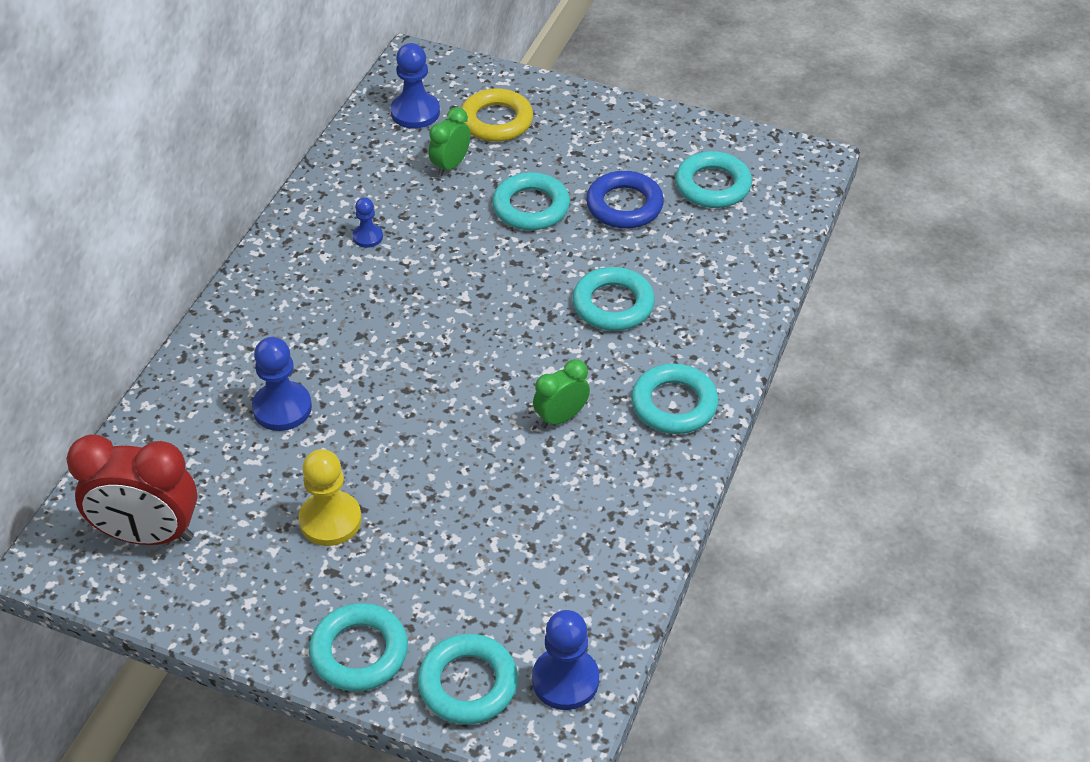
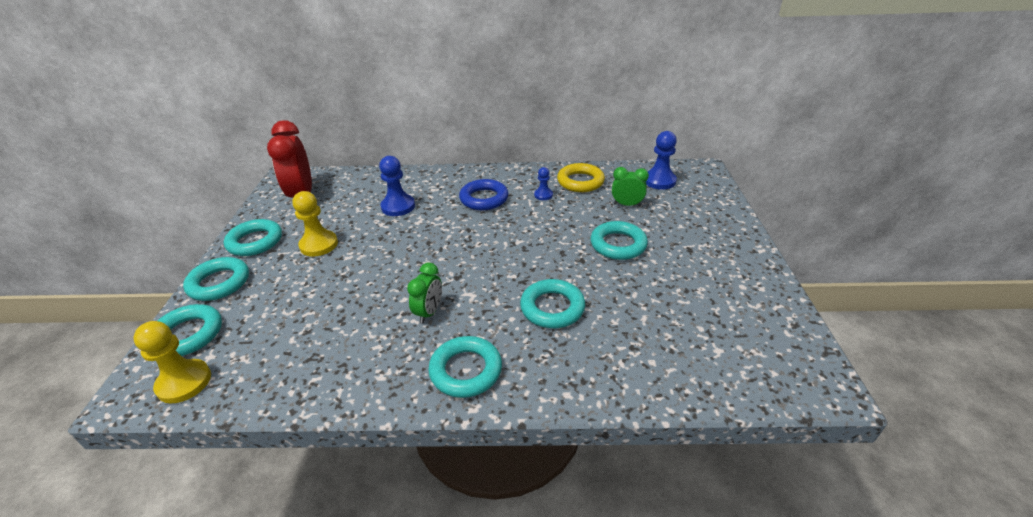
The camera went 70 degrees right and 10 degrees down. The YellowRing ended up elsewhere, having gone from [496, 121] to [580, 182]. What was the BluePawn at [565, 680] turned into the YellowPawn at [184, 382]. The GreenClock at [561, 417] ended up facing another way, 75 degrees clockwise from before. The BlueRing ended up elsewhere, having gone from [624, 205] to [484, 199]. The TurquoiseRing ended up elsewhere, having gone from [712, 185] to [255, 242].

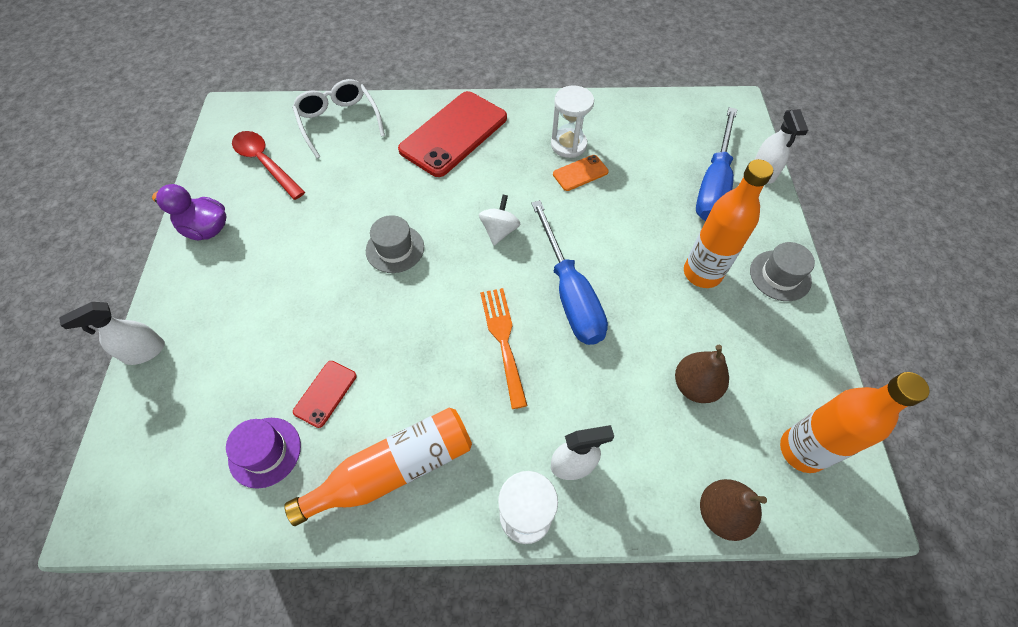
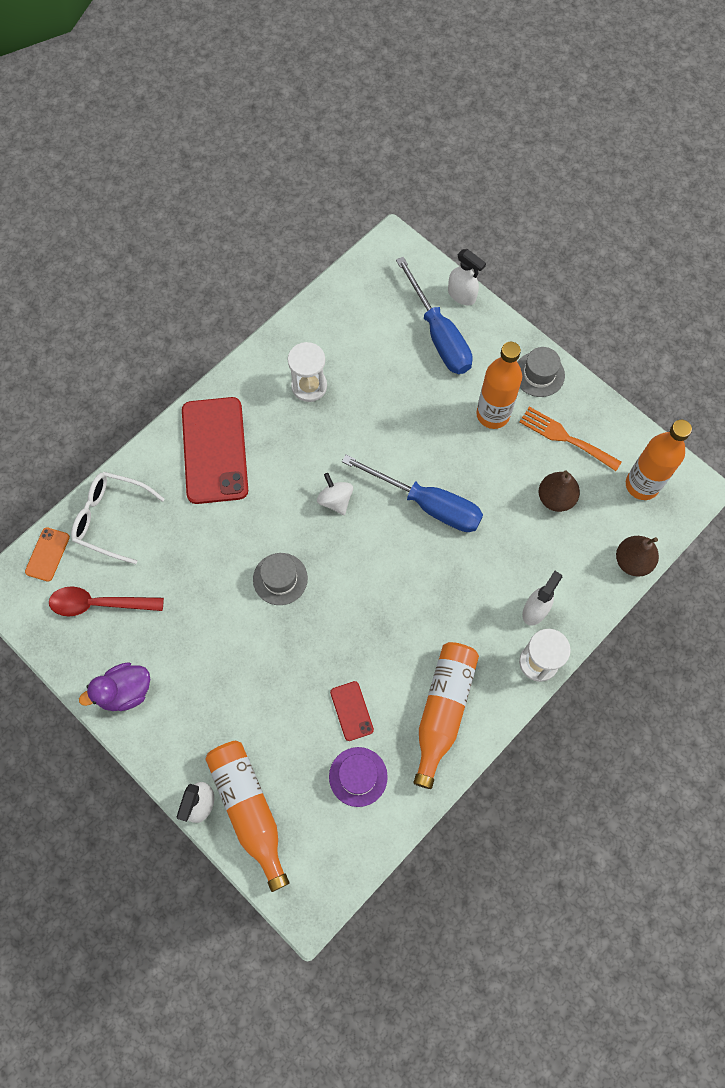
The camera went 45 degrees left and 10 degrees up. The OrangeFork ended up elsewhere, having gone from [503, 340] to [565, 437]. The OrangePhone ended up elsewhere, having gone from [580, 173] to [47, 554]. The second view gained the OrangeBottle at [249, 809].

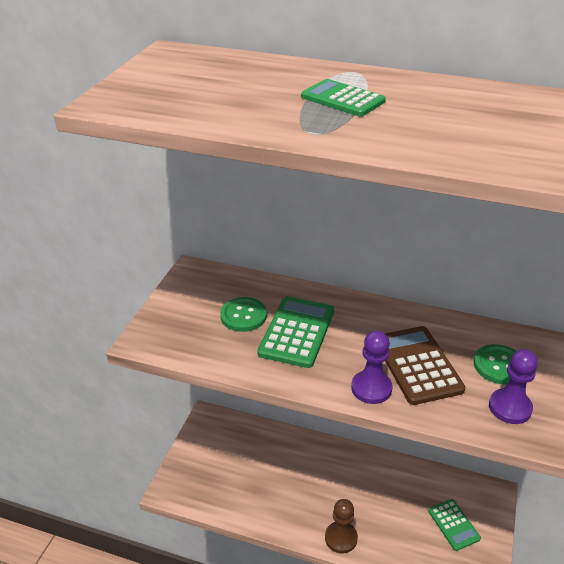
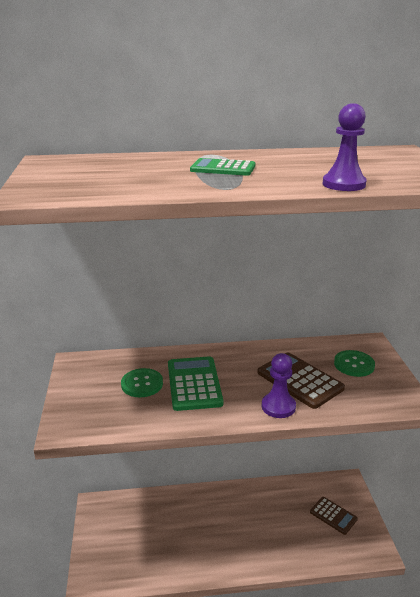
The camera went 25 degrees left and 10 degrees down. The second view lost the BrownPawn at [341, 538]. What was the GreenCalculator at [453, 525] turned into the BrownCalculator at [333, 515]. The PurplePawn ended up elsewhere, having gone from [510, 407] to [344, 184].

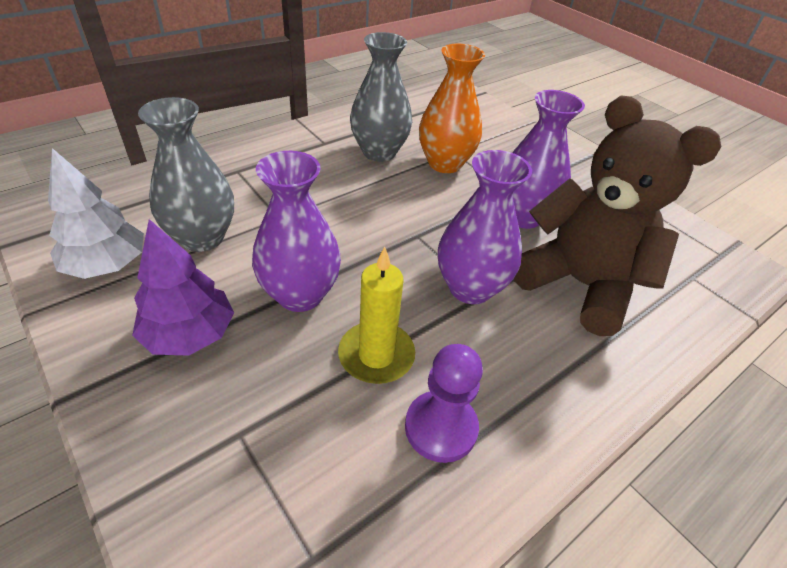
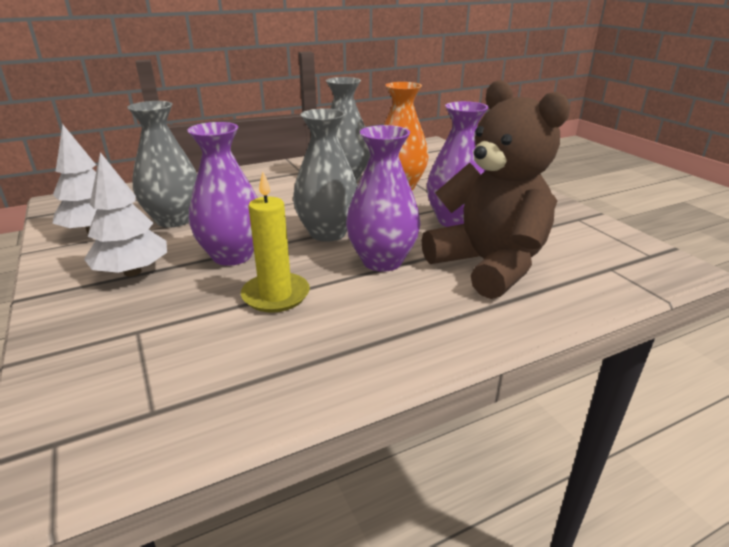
The camera went 15 degrees right and 15 degrees down. What was the PurpleTree at [190, 334] turned into the WhiteTree at [133, 272]. The second view lost the PurplePawn at [441, 427]. The second view gained the GreyVase at [328, 233].

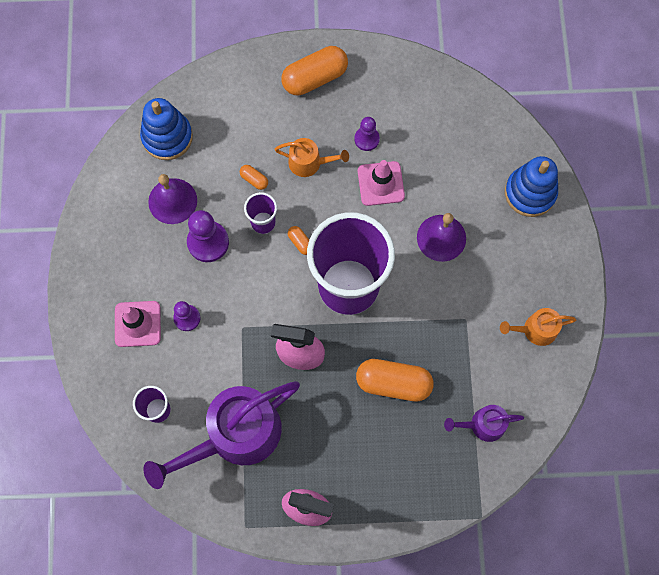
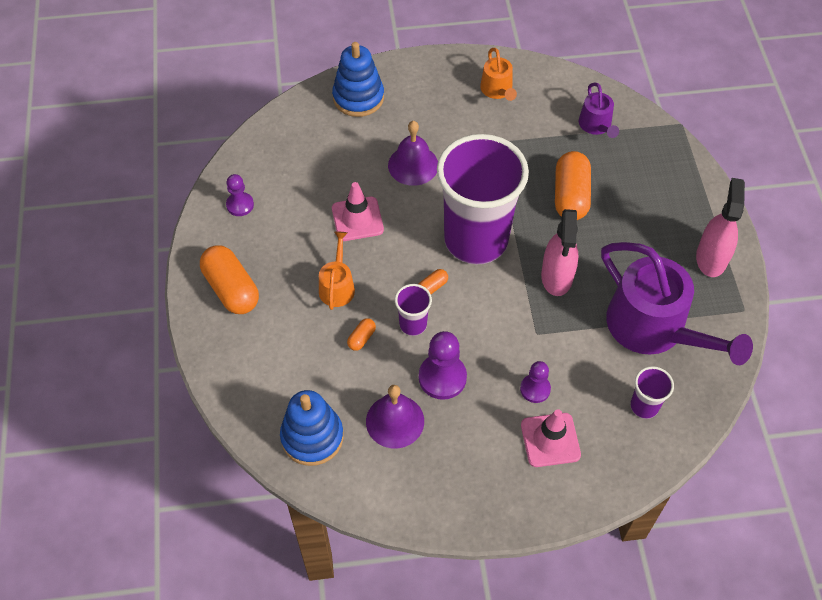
The camera went 95 degrees left and 15 degrees down. The PurplePawn ended up elsewhere, having gone from [366, 139] to [240, 205].

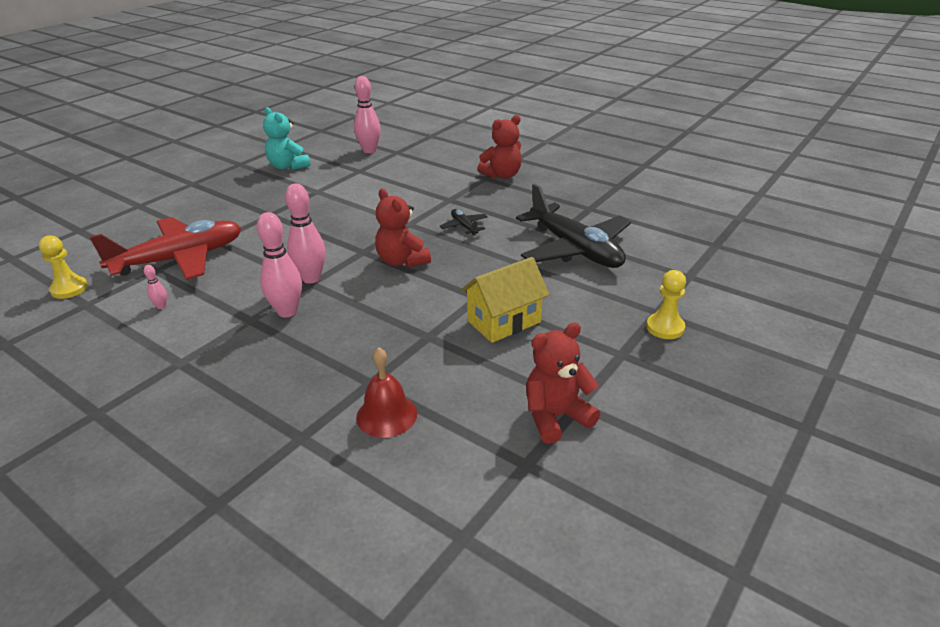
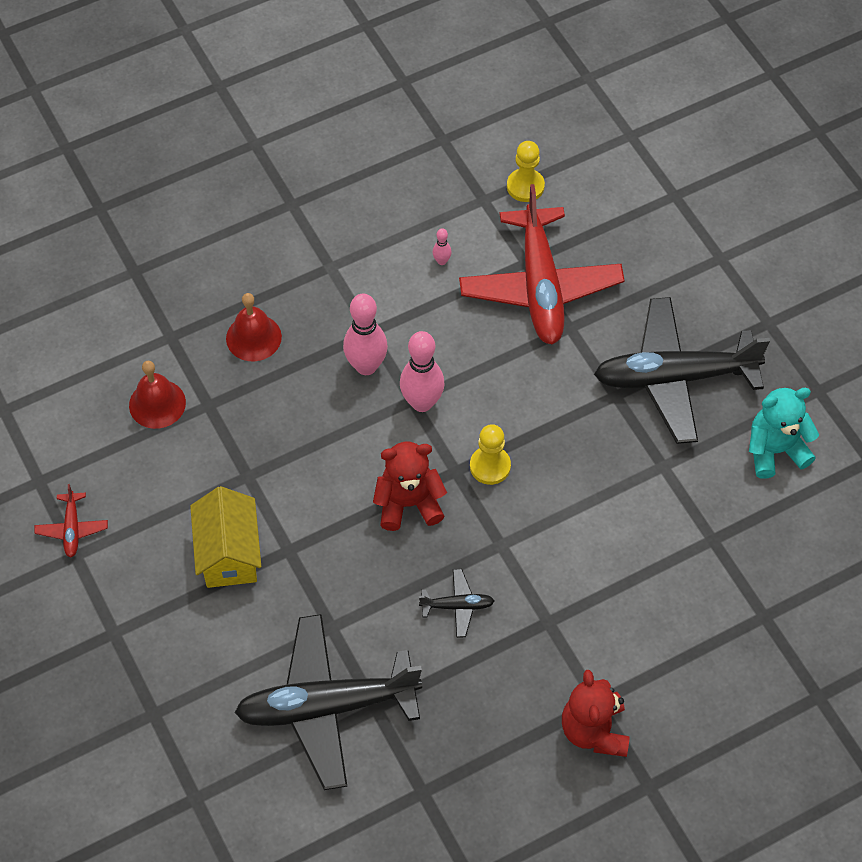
The camera went 115 degrees right and 25 degrees up. The second view lost the PinkBowlingPin at [369, 150]. Where the RedTeddyBear stood at [556, 417], the RedPlane came to stand at [72, 529]. The YellowPawn ended up elsewhere, having gone from [665, 327] to [490, 466]. The second view gained the RedBell at [253, 337]. The second view gained the BlackPlane at [674, 378].

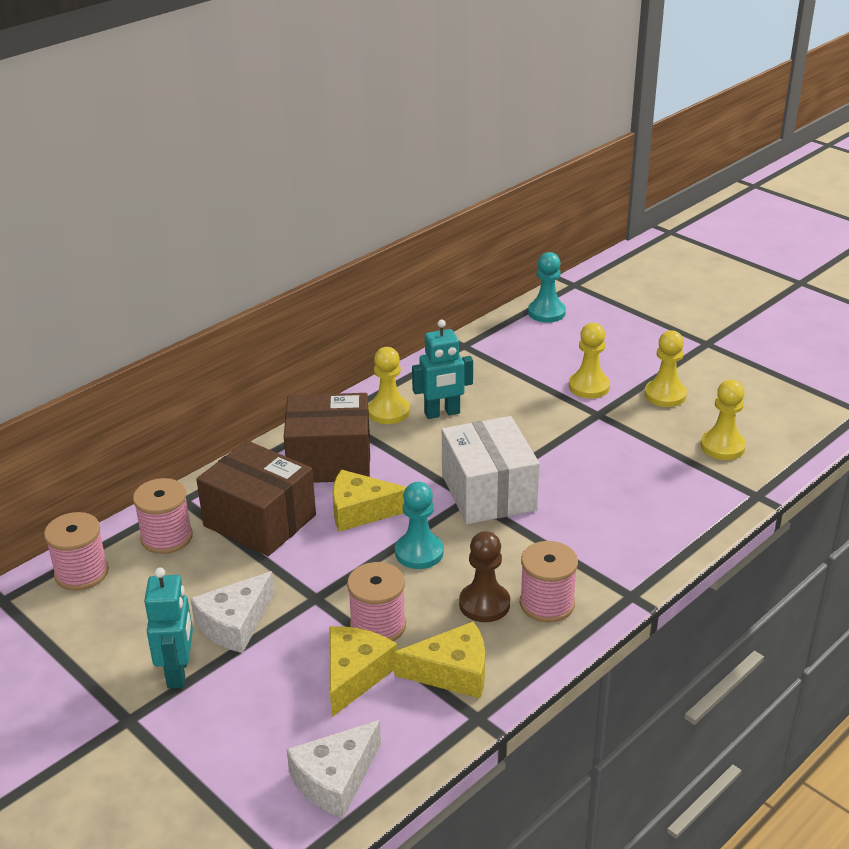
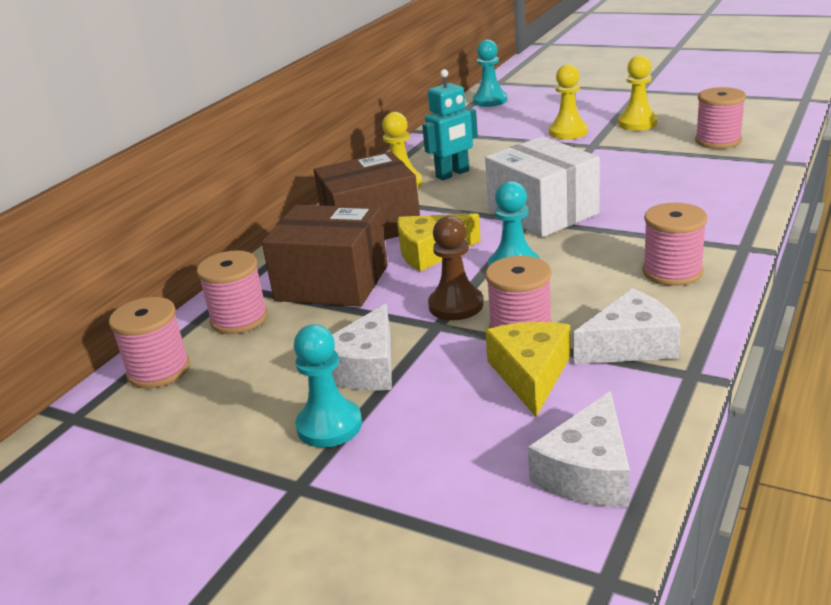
The camera went 15 degrees left and 5 degrees down. Where the TurquoiseRobot stood at [178, 672], the TurquoisePawn came to stand at [329, 426]. What was the YellowCheese at [452, 672] turned into the WhiteCheese at [630, 345]. The BrownPawn ended up elsewhere, having gone from [484, 604] to [456, 305]. Where the YellowPawn stood at [722, 446], the PinkSpool came to stand at [718, 141].

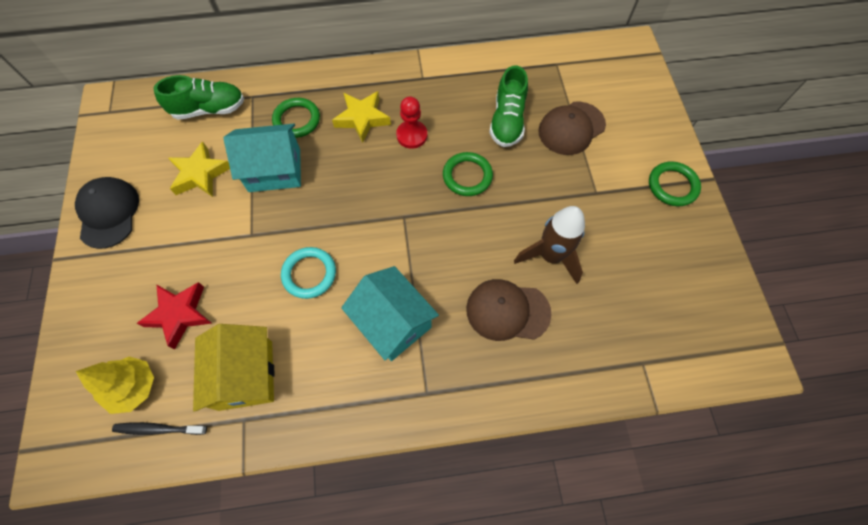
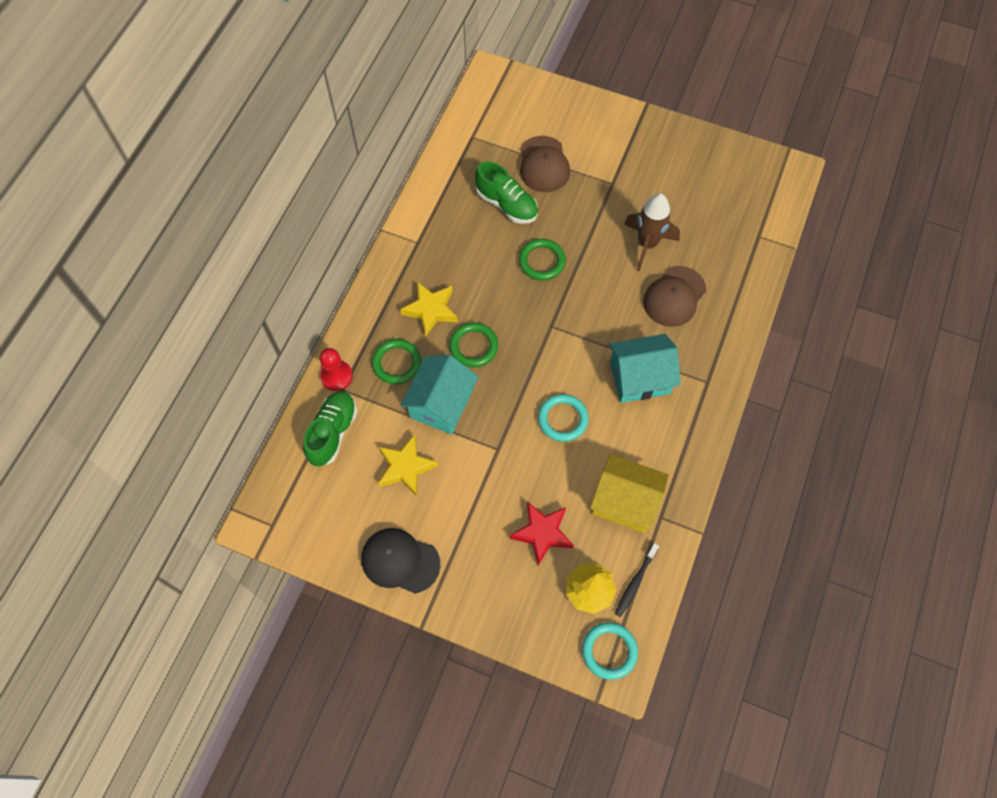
The camera went 60 degrees left and 0 degrees up. The RedPawn ended up elsewhere, having gone from [412, 135] to [336, 376]. The GreenRing ended up elsewhere, having gone from [672, 186] to [473, 346]. The second view gained the TurquoiseRing at [609, 651].

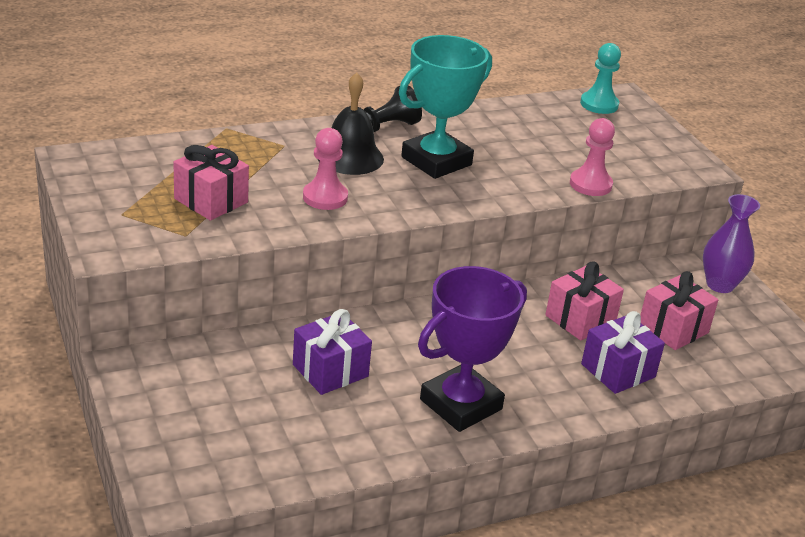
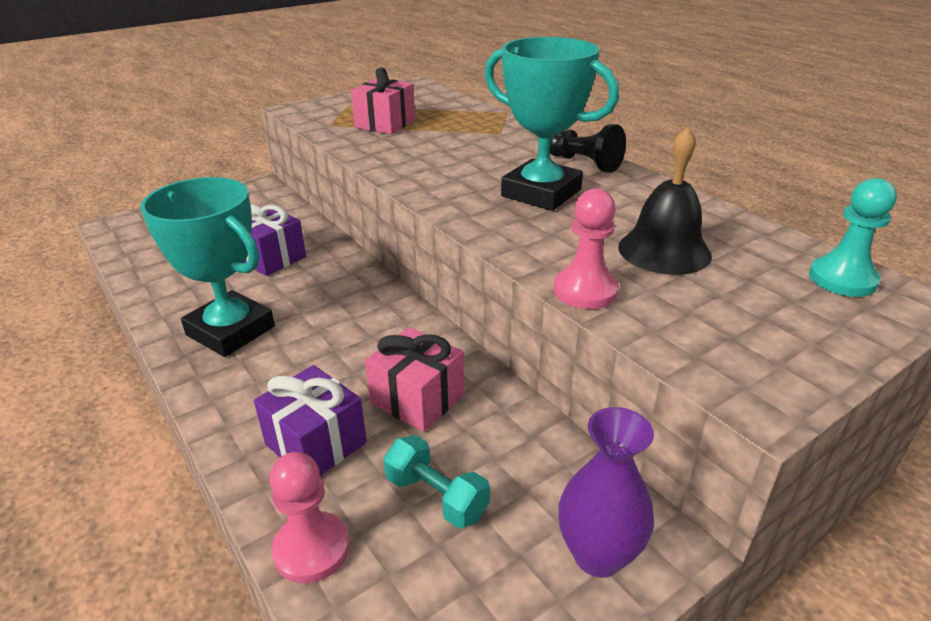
The camera went 80 degrees right and 0 degrees up. The PinkPawn ended up elsewhere, having gone from [325, 197] to [311, 549]. The BlackBell ended up elsewhere, having gone from [350, 157] to [664, 250]. What was the PurpleTrophy at [461, 404] turned into the TurquoiseTrophy at [230, 331]. Where the PinkGift stood at [673, 329], the TurquoiseDumbbell came to stand at [436, 496].

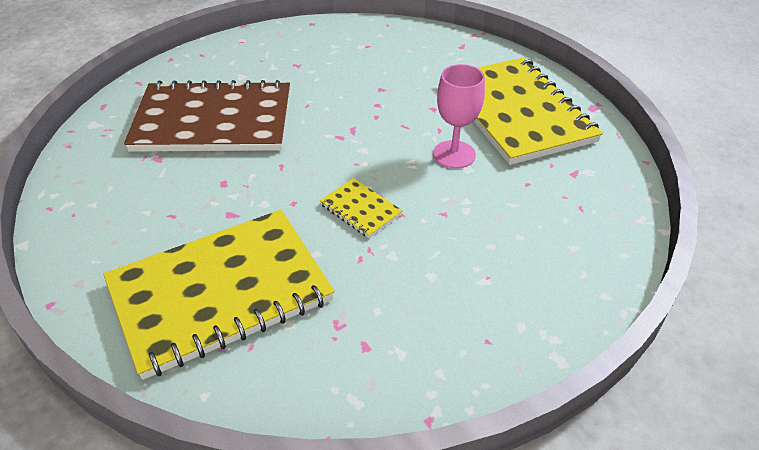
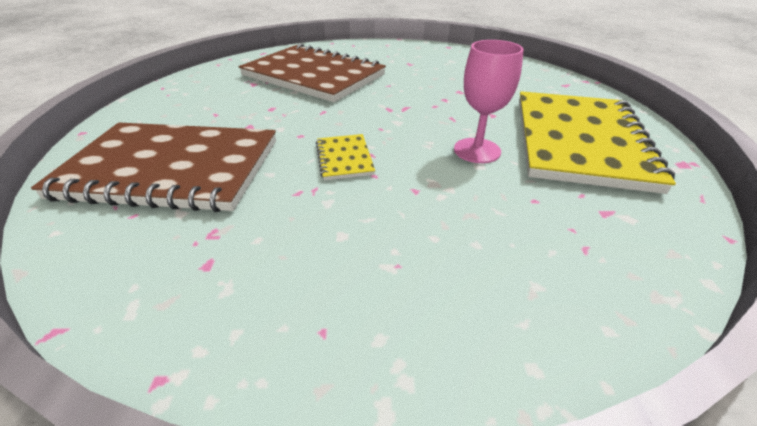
The camera went 35 degrees right and 5 degrees down. What was the YellowNotebook at [220, 292] turned into the BrownNotebook at [171, 169].

